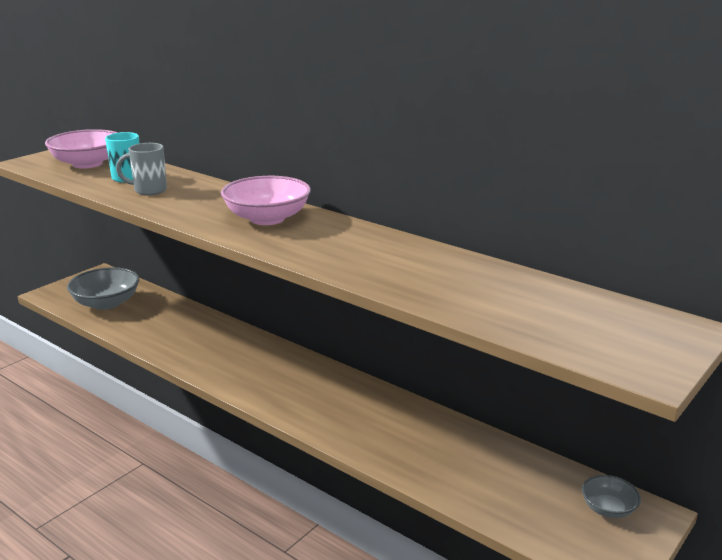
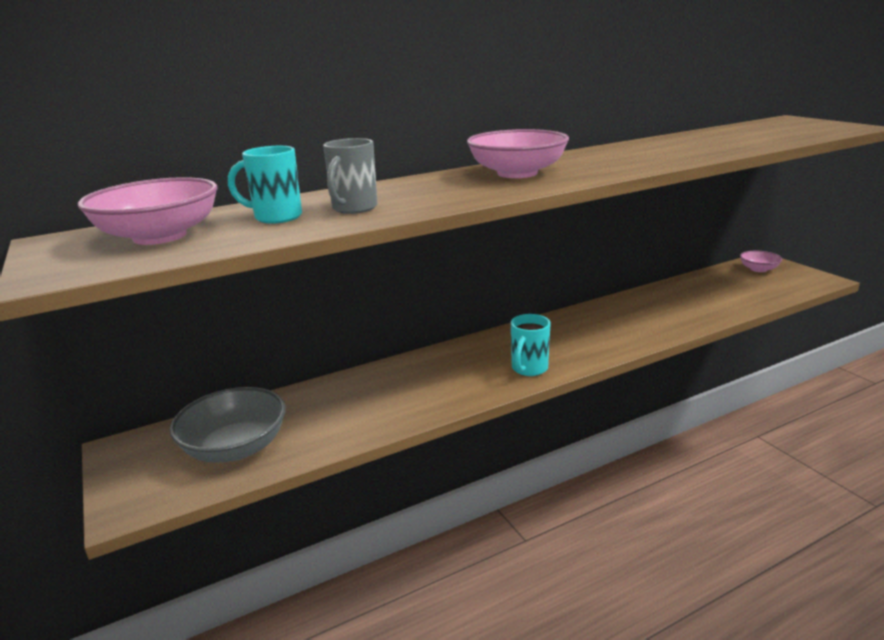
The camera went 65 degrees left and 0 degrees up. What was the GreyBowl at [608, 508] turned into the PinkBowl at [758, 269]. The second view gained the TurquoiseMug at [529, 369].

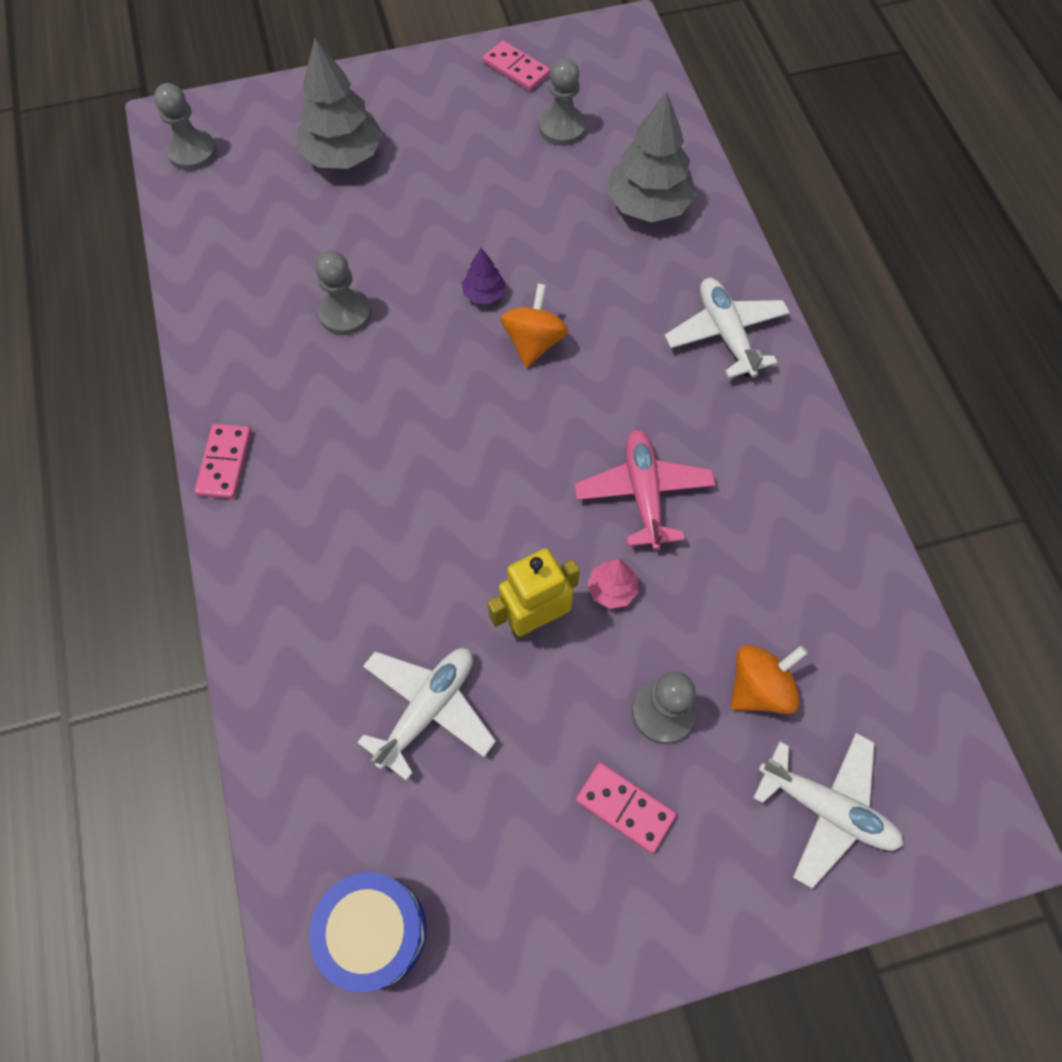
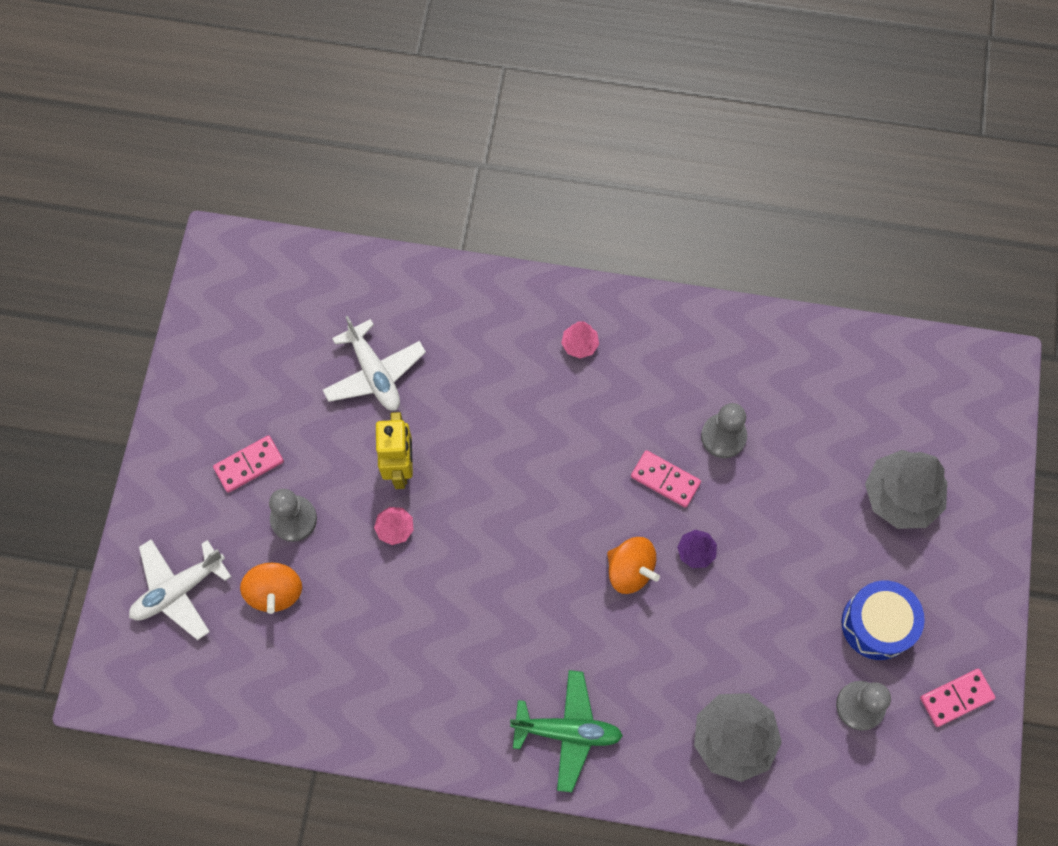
The camera went 115 degrees right and 5 degrees up. The second view lost the GreyPawn at [192, 152]. The PinkDomino ended up elsewhere, having gone from [225, 463] to [665, 480]. The BlueDrum ended up elsewhere, having gone from [374, 931] to [877, 624]. The second view lost the PinkPlane at [643, 493]. What was the WhitePlane at [725, 334] turned into the GreenPlane at [567, 731]. The second view gained the PinkTree at [579, 344].

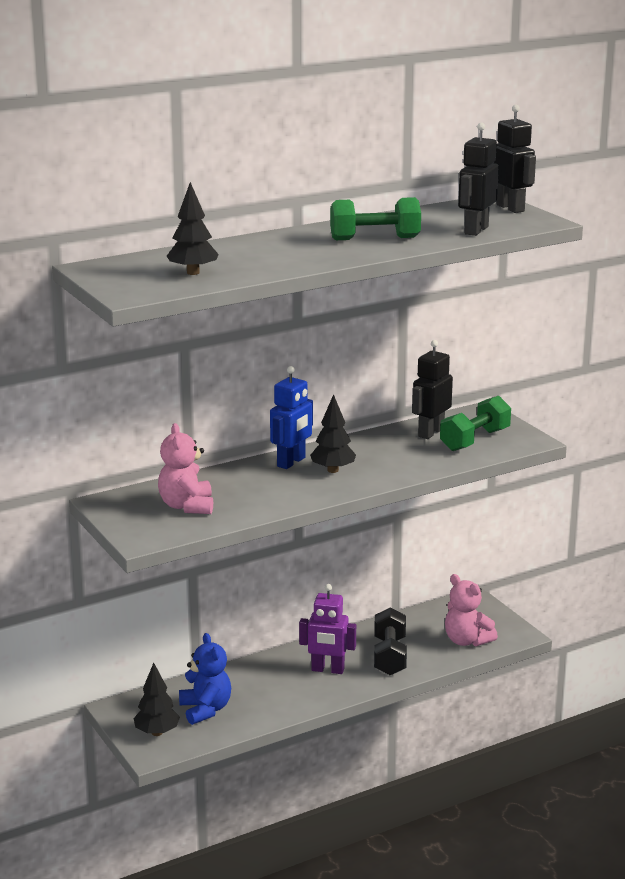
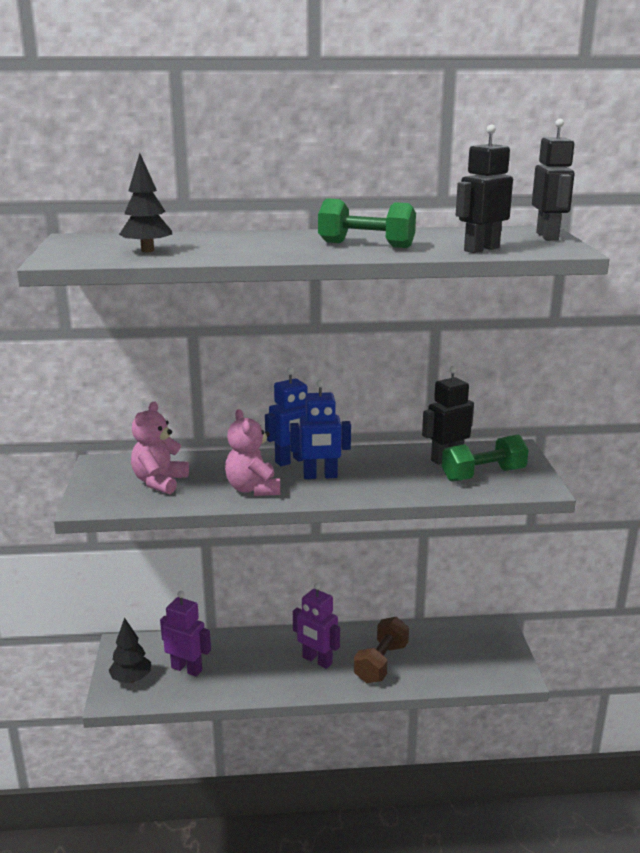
The camera went 25 degrees right and 0 degrees up. Where the BlueTeddyBear stood at [205, 710], the PurpleRobot came to stand at [187, 669]. Where the BlackTree stood at [333, 470], the BlueRobot came to stand at [320, 476]. What was the BlackDumbbell at [389, 656] turned into the BrownDumbbell at [381, 663]. The PinkTeddyBear ended up elsewhere, having gone from [467, 641] to [253, 489].

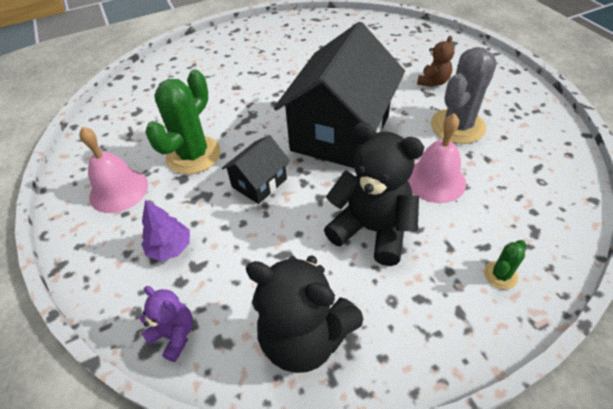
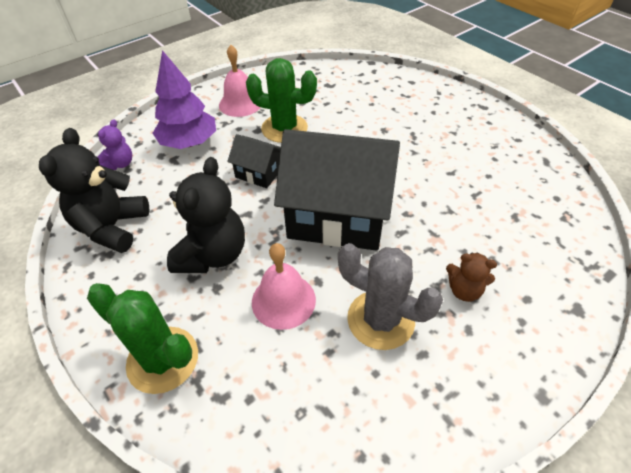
The camera went 75 degrees right and 0 degrees up. The size of the PurpleTree at [170, 248] changed by a factor of 1.77. The size of the GreenCactus at [500, 275] changed by a factor of 2.20.

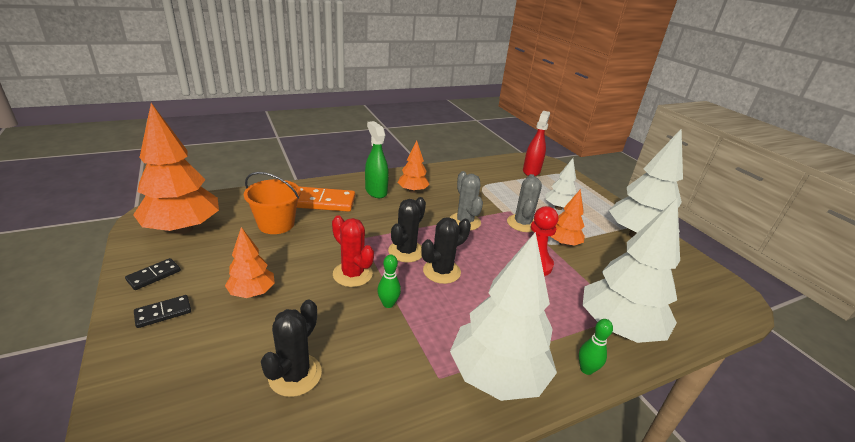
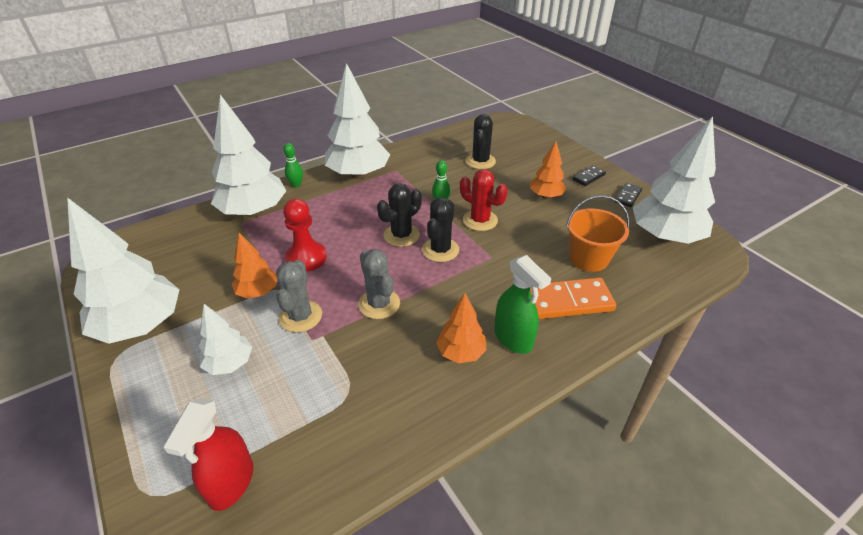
The camera went 175 degrees right and 10 degrees up. What was the OrangeTree at [183, 229] turned into the WhiteTree at [664, 237].

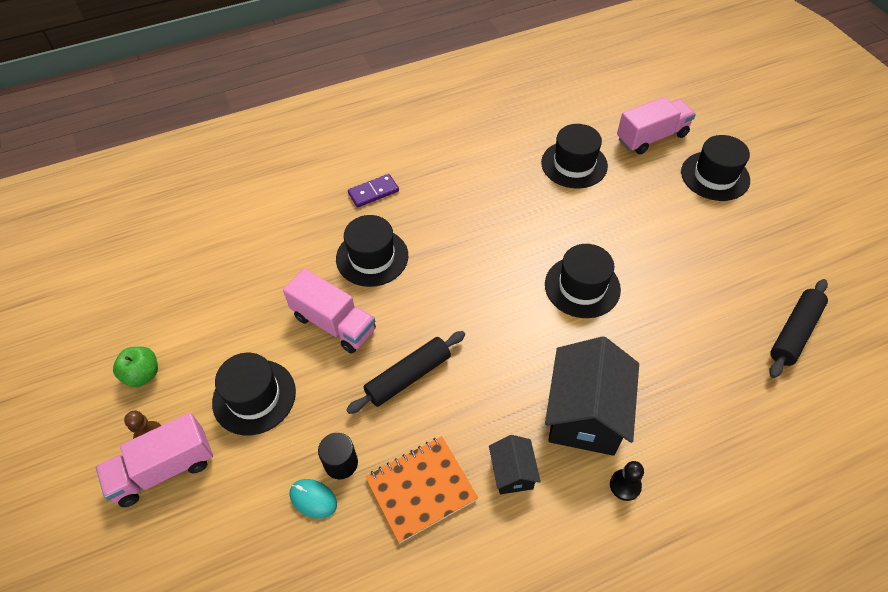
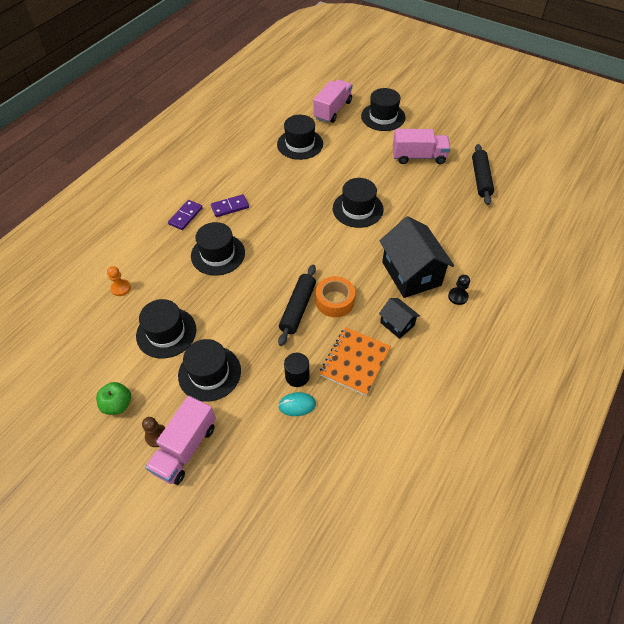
The camera went 35 degrees left and 0 degrees up. The PinkTruck ended up elsewhere, having gone from [334, 323] to [419, 157]. The second view gained the OrangePawn at [121, 288]. The second view gained the BlackHat at [166, 332]. The second view gained the PurpleDomino at [230, 207]. The second view gained the OrangeTape at [334, 301].

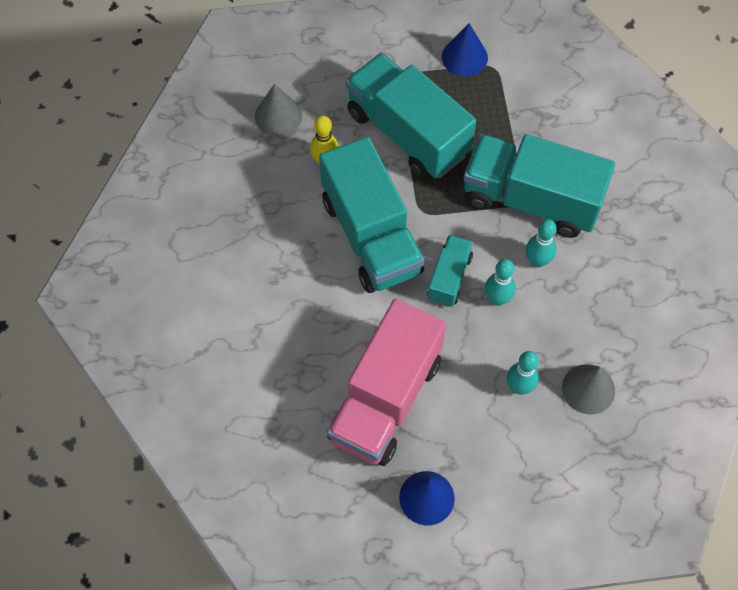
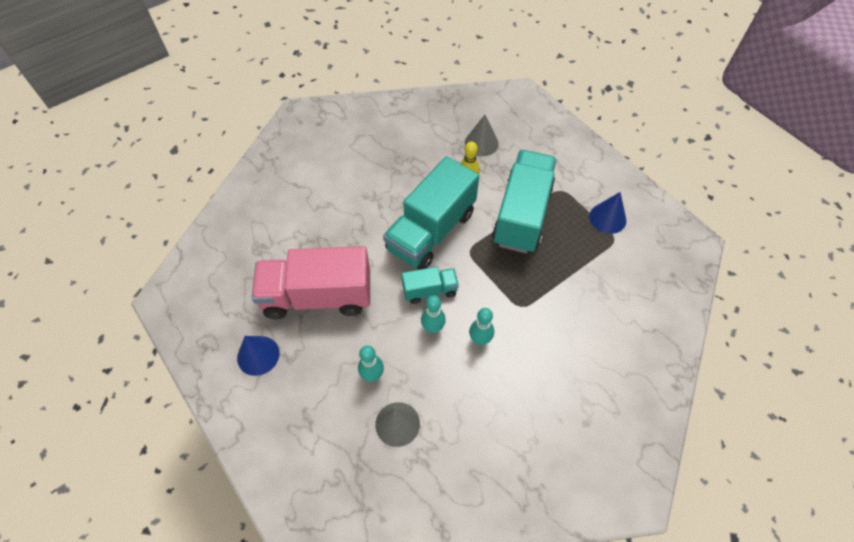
The camera went 60 degrees right and 5 degrees down. The second view lost the TurquoiseTruck at [531, 199].

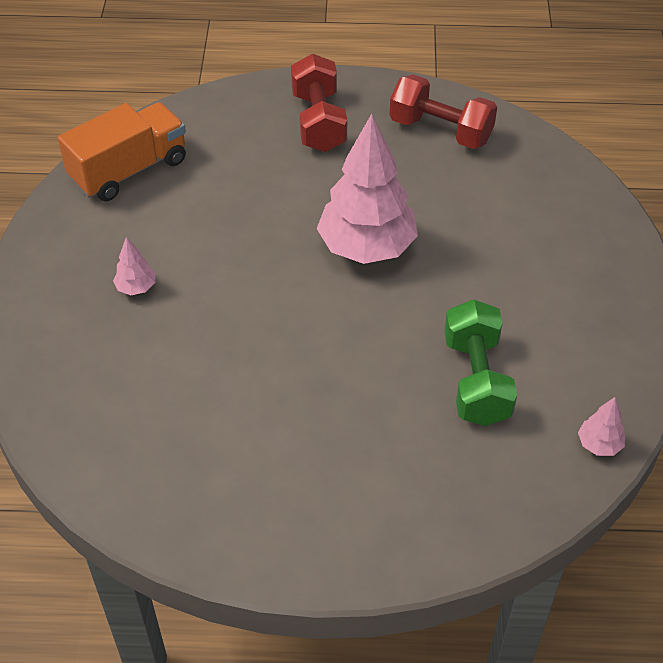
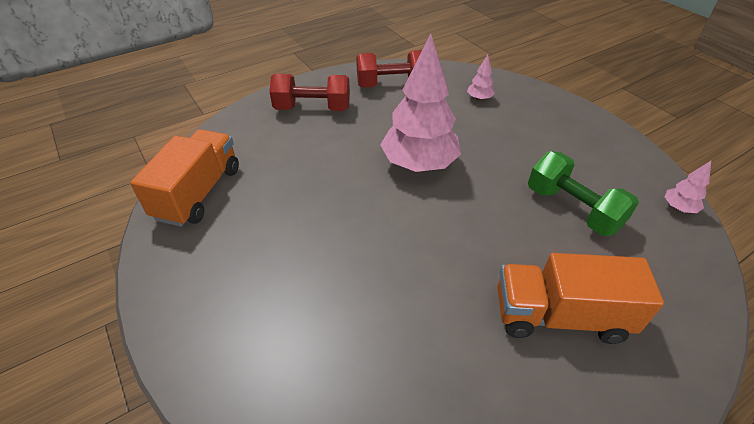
The camera went 35 degrees left and 5 degrees down. The PinkTree ended up elsewhere, having gone from [136, 287] to [479, 99]. The RedDumbbell at [318, 122] ended up facing another way, 45 degrees counterclockwise from before. The second view gained the OrangeTruck at [560, 316].

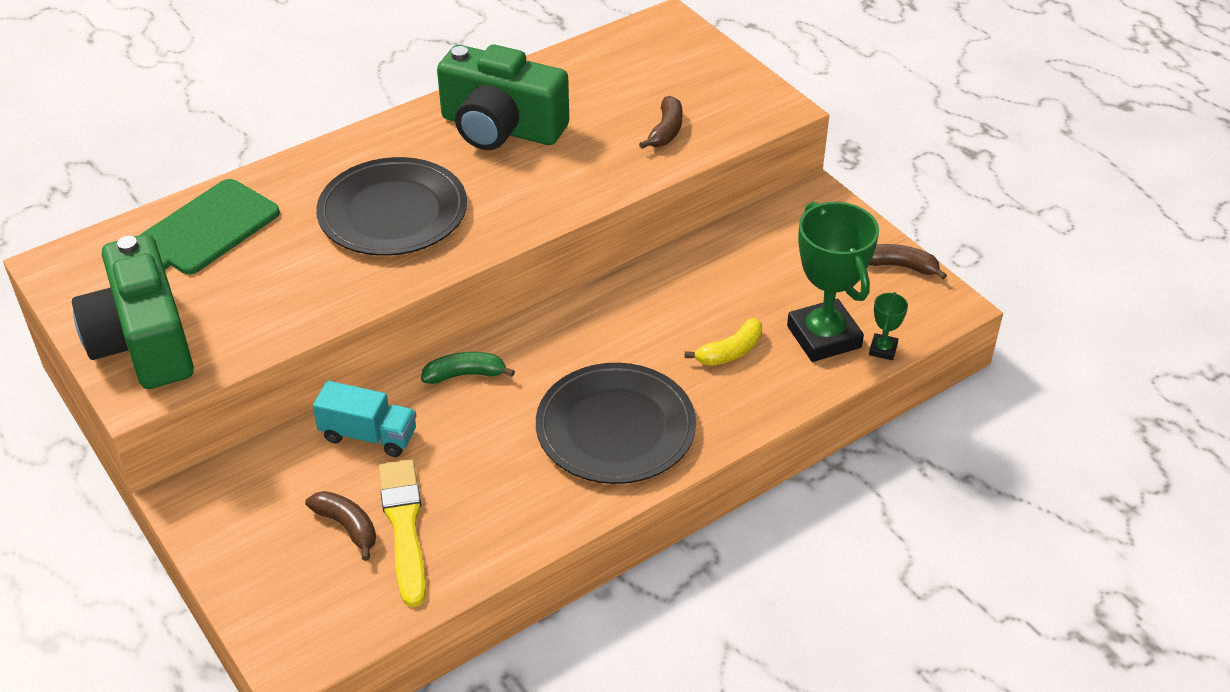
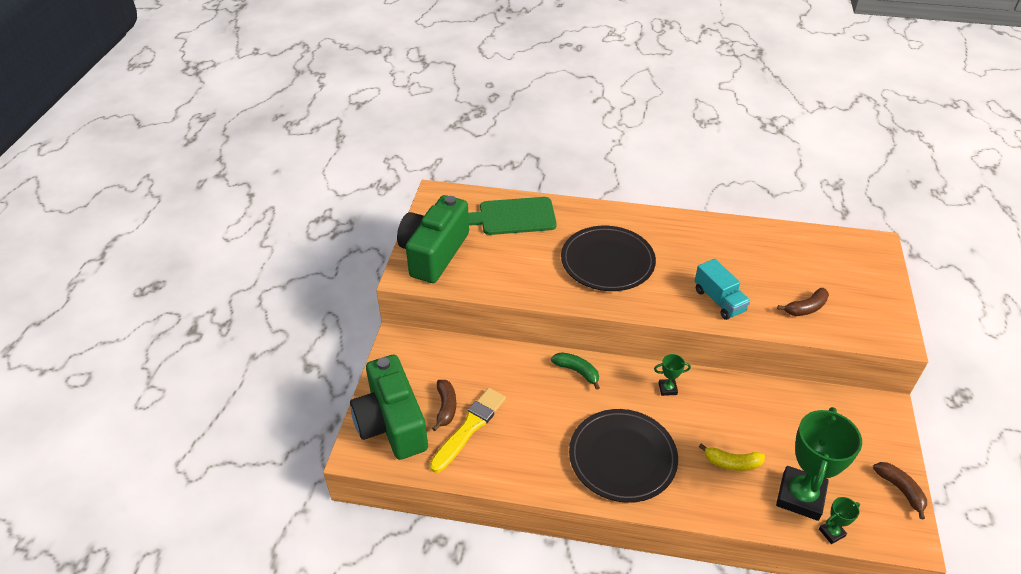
The camera went 45 degrees right and 0 degrees up. The TurquoiseTruck ended up elsewhere, having gone from [368, 435] to [719, 300]. The GreenCamera ended up elsewhere, having gone from [501, 128] to [391, 423]. The second view gained the GreenTrophy at [667, 389].

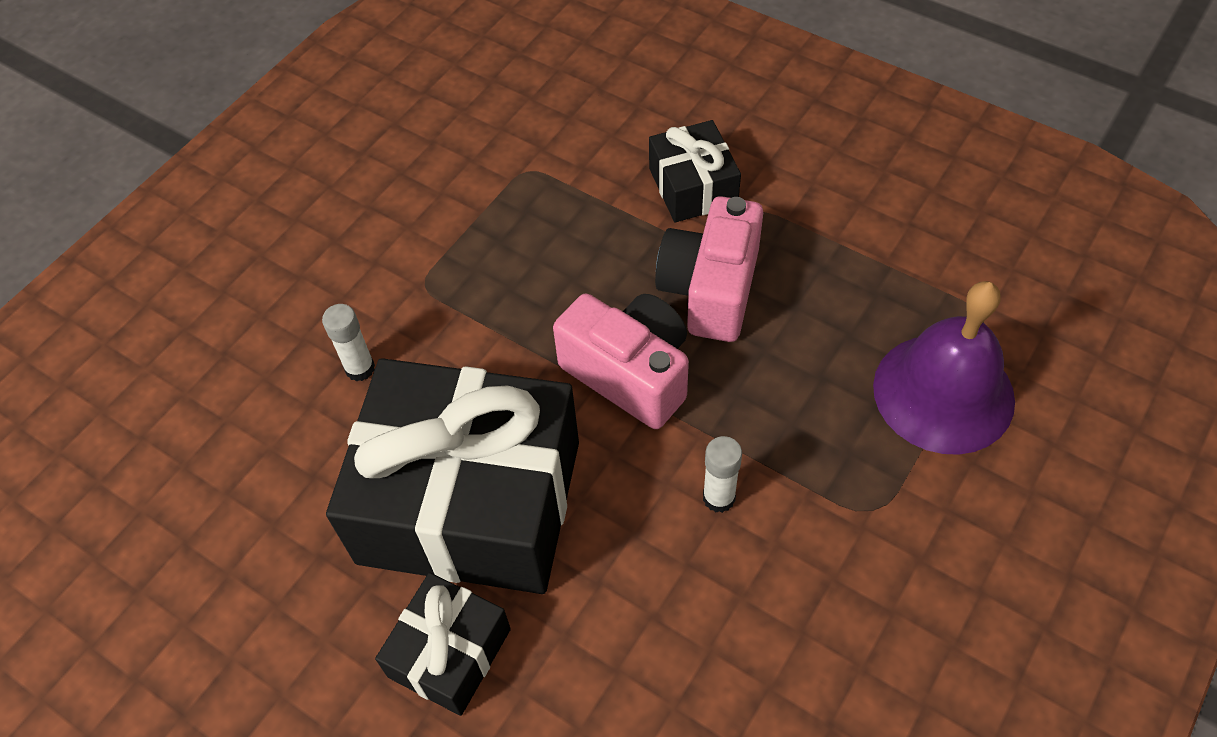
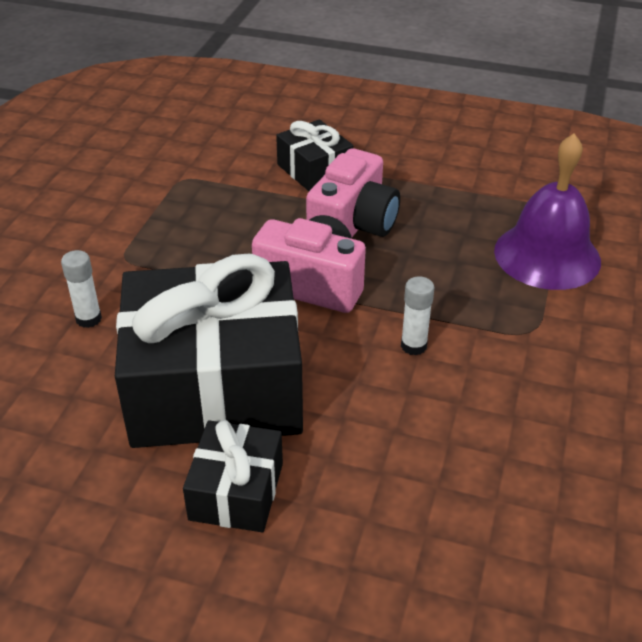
The camera went 20 degrees left and 15 degrees down. The PinkCamera at [710, 289] ended up facing another way, 150 degrees counterclockwise from before.

